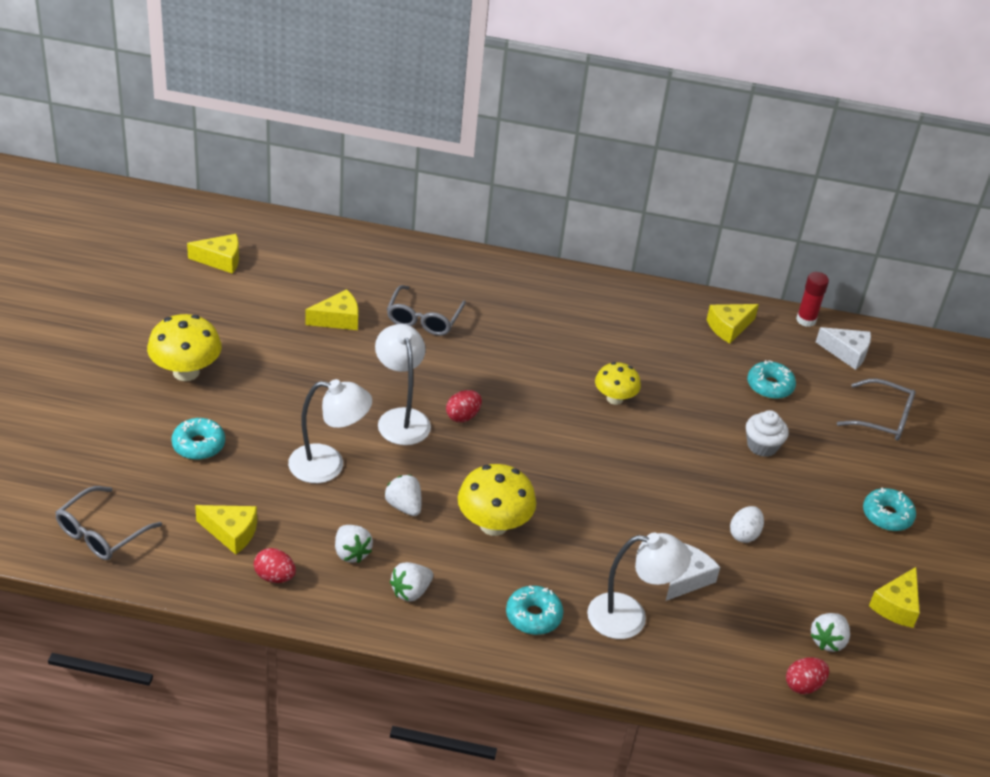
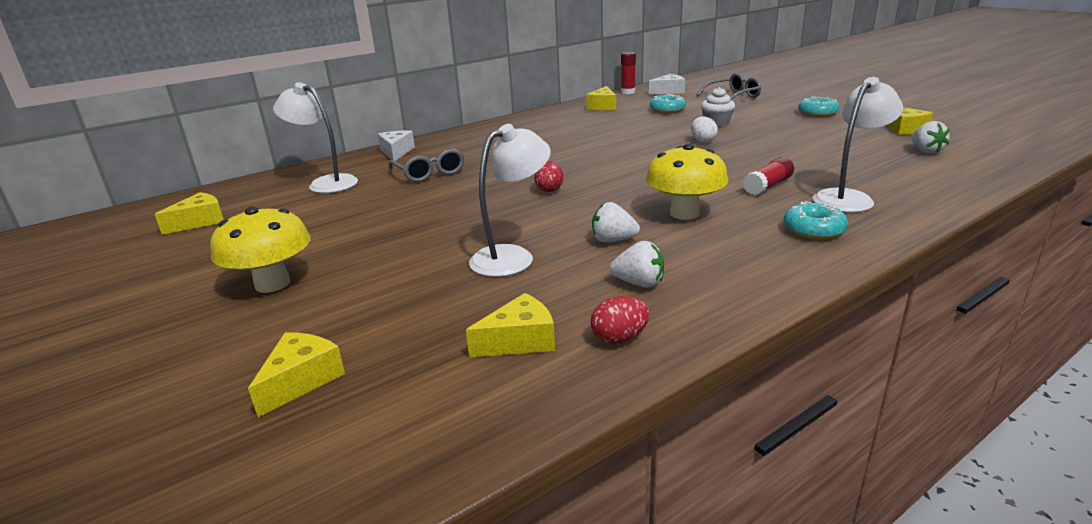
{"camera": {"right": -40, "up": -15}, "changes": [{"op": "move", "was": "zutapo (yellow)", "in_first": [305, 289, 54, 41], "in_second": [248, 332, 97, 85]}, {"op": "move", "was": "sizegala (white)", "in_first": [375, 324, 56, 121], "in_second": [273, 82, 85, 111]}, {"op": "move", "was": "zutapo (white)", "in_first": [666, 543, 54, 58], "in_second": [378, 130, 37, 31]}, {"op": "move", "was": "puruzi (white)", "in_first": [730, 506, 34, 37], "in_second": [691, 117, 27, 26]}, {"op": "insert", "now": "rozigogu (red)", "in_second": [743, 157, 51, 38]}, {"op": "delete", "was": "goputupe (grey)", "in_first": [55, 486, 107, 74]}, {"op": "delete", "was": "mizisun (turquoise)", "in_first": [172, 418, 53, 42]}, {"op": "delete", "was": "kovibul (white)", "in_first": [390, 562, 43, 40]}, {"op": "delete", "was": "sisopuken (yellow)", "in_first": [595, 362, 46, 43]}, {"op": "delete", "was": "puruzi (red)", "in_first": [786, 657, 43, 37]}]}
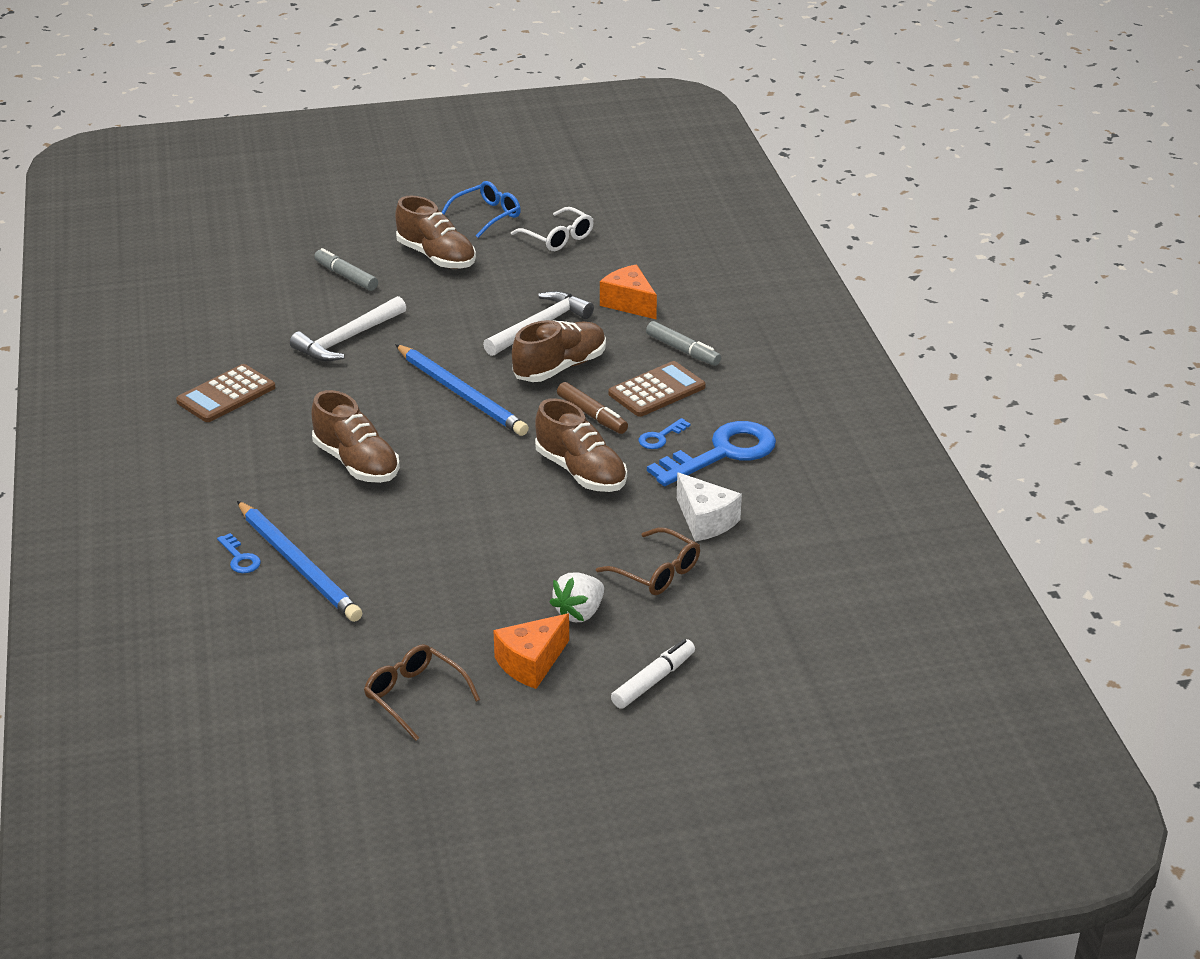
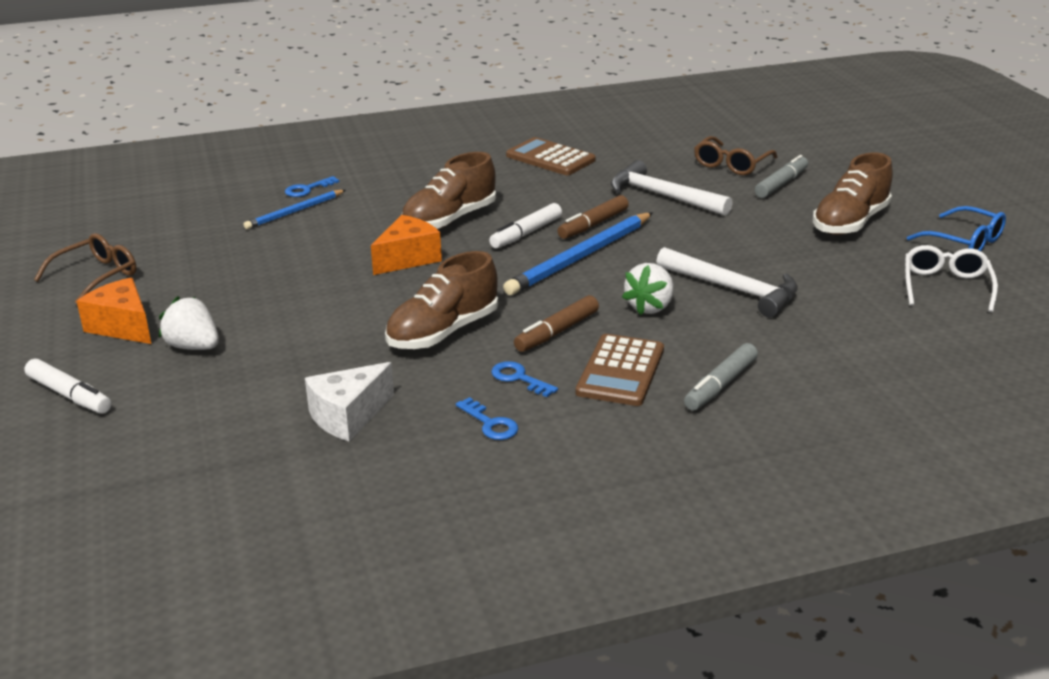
{"camera": {"right": 85, "up": -5}, "changes": [{"op": "resize", "was": "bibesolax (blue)", "in_first": [237, 501, 125, 121], "in_second": [244, 190, 101, 39], "ratio": 0.58}, {"op": "move", "was": "zutapo (orange)", "in_first": [600, 265, 57, 54], "in_second": [371, 215, 71, 60]}, {"op": "resize", "was": "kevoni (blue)", "in_first": [647, 421, 129, 65], "in_second": [456, 397, 62, 43], "ratio": 0.44}, {"op": "insert", "now": "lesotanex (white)", "in_second": [489, 203, 73, 45]}, {"op": "insert", "now": "lesotanex (brown)", "in_second": [557, 195, 72, 44]}, {"op": "rotate", "was": "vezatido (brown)", "in_first": [608, 361, 98, 56], "in_second": [576, 334, 88, 72], "clockwise": 60}, {"op": "replace", "was": "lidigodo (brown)", "now": "kovibul (white)", "in_first": [512, 320, 94, 62], "in_second": [622, 263, 52, 52]}, {"op": "move", "was": "goputupe (brown)", "in_first": [596, 528, 104, 67], "in_second": [694, 136, 83, 39]}, {"op": "rotate", "was": "goputupe (white)", "in_first": [511, 207, 83, 44], "in_second": [905, 245, 93, 67], "clockwise": 150}]}
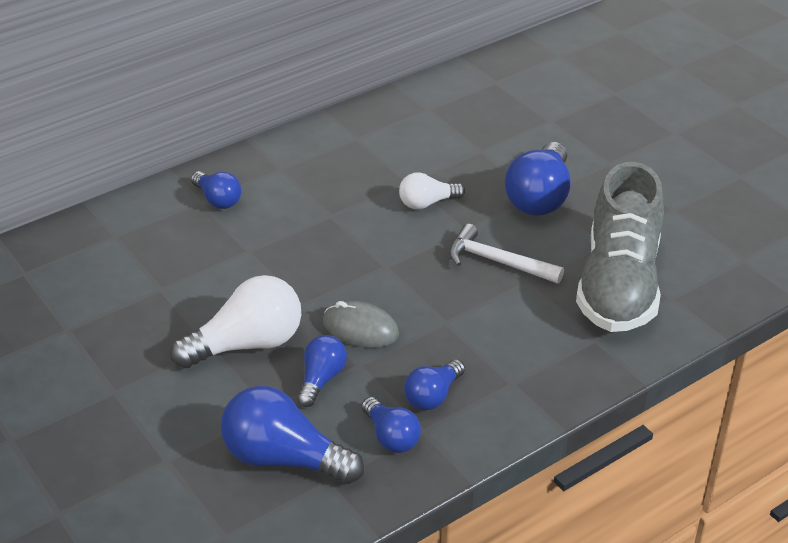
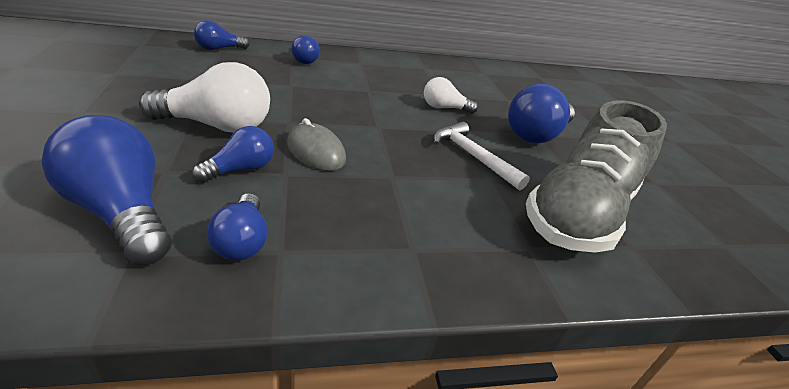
{"camera": {"right": 20, "up": -5}, "changes": [{"op": "move", "was": "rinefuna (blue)", "in_first": [404, 359, 61, 51], "in_second": [194, 20, 56, 30]}]}
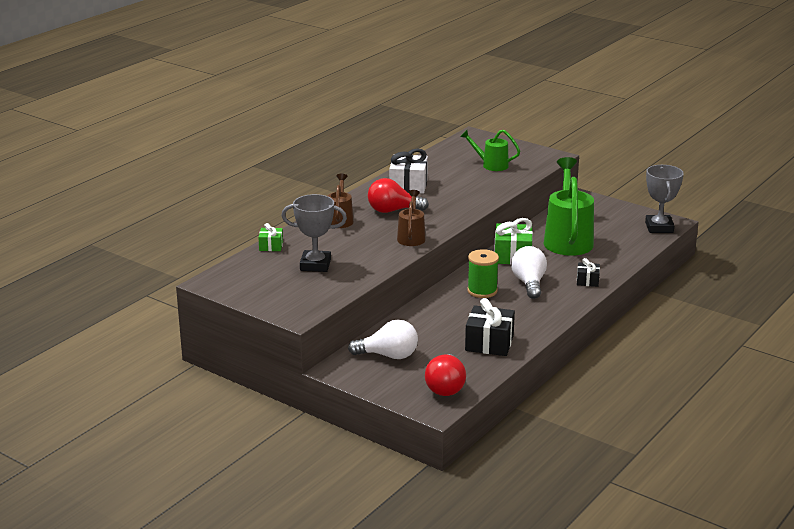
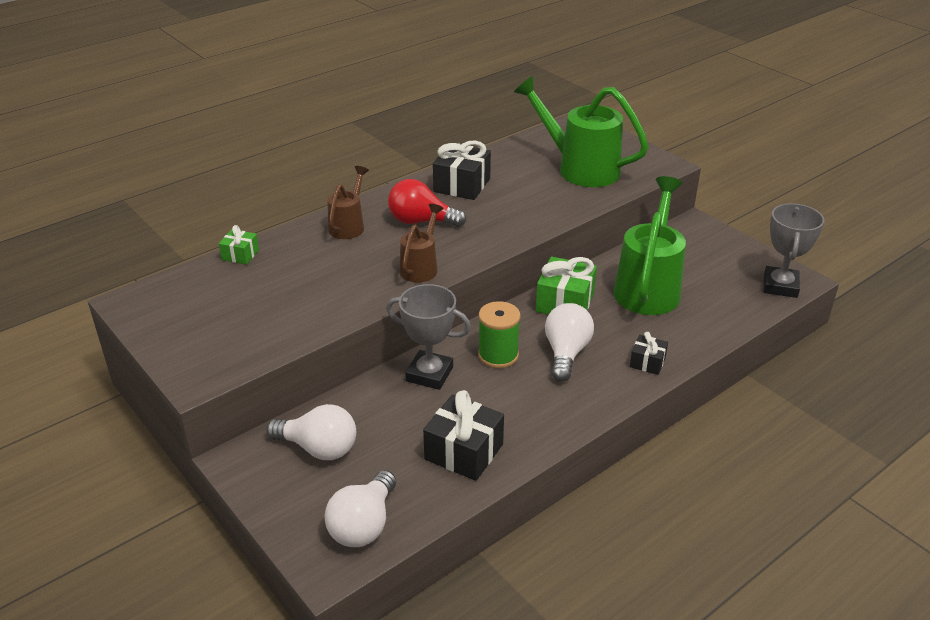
{"camera": {"right": 15, "up": 10}, "changes": [{"op": "recolor", "was": "rinefuna (red)", "now": "rinefuna (white)", "in_first": [425, 354, 41, 42], "in_second": [325, 470, 71, 77]}, {"op": "move", "was": "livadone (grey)", "in_first": [282, 194, 65, 78], "in_second": [386, 284, 85, 106]}, {"op": "recolor", "was": "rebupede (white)", "now": "rebupede (black)", "in_first": [389, 148, 39, 46], "in_second": [433, 141, 58, 59]}, {"op": "resize", "was": "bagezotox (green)", "in_first": [460, 130, 60, 41], "in_second": [514, 76, 135, 111], "ratio": 1.86}]}
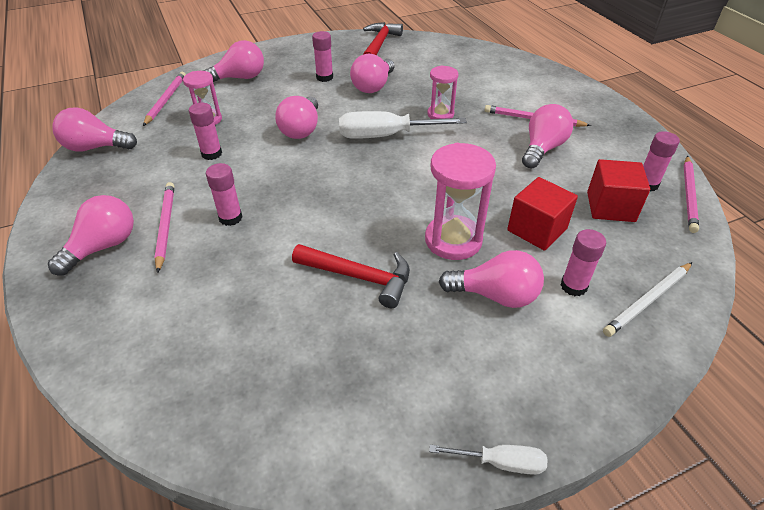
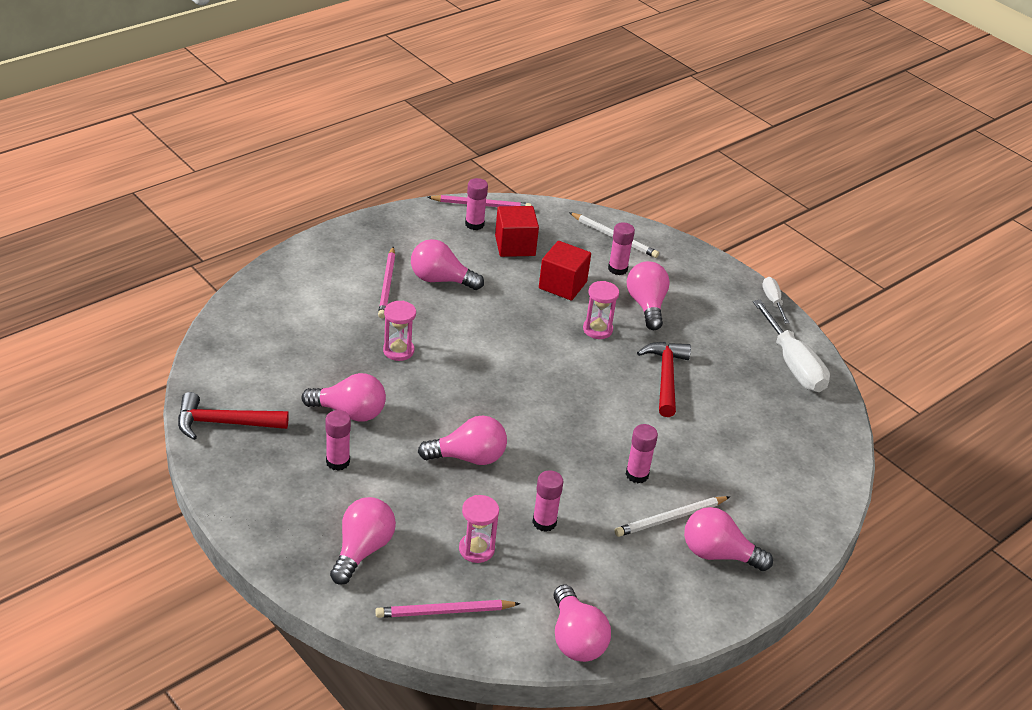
{"camera": {"right": -110, "up": -5}, "changes": [{"op": "rotate", "was": "rinefuna (pink)", "in_first": [202, 40, 62, 42], "in_second": [330, 497, 66, 88], "clockwise": 60}, {"op": "resize", "was": "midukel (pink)", "in_first": [425, 143, 71, 117], "in_second": [583, 281, 36, 58], "ratio": 0.61}, {"op": "recolor", "was": "bibesolax (pink)", "now": "bibesolax (white)", "in_first": [154, 182, 20, 91], "in_second": [615, 496, 115, 41]}, {"op": "move", "was": "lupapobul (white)", "in_first": [339, 111, 128, 28], "in_second": [753, 300, 77, 92]}]}
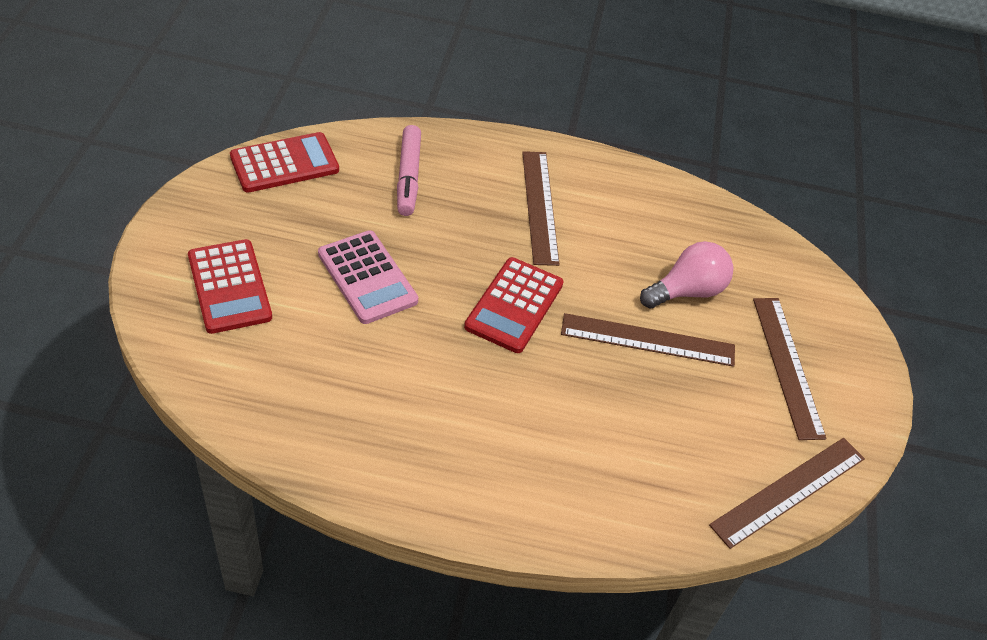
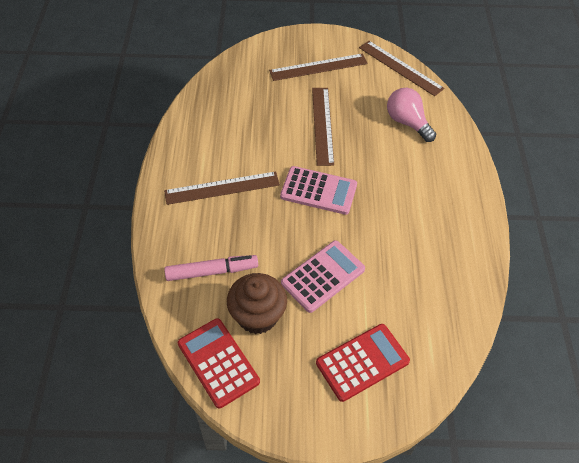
{"camera": {"right": -95, "up": 5}, "changes": [{"op": "insert", "now": "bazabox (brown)", "in_second": [227, 273, 60, 61]}, {"op": "recolor", "was": "vezatido (red)", "now": "vezatido (pink)", "in_first": [464, 257, 100, 96], "in_second": [280, 166, 77, 49]}, {"op": "move", "was": "rinefuna (pink)", "in_first": [640, 241, 93, 67], "in_second": [387, 88, 49, 54]}]}
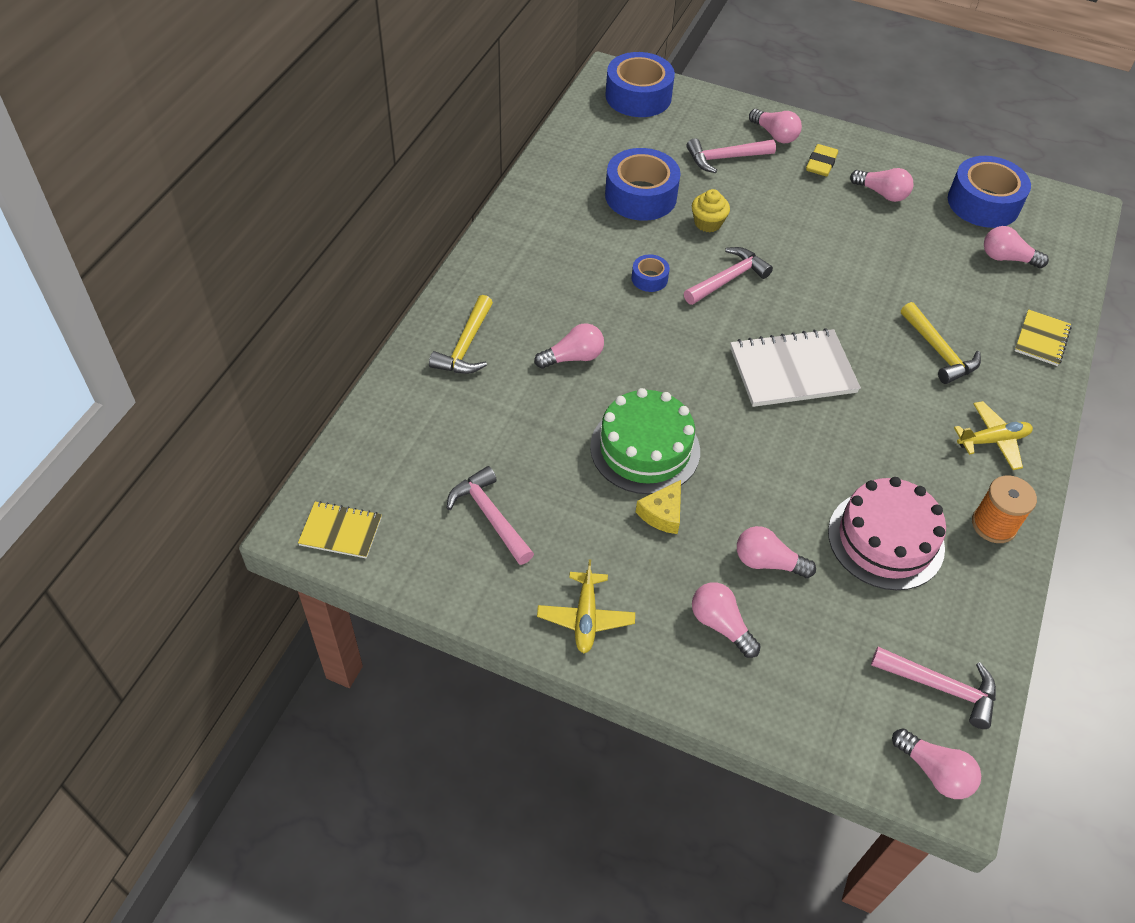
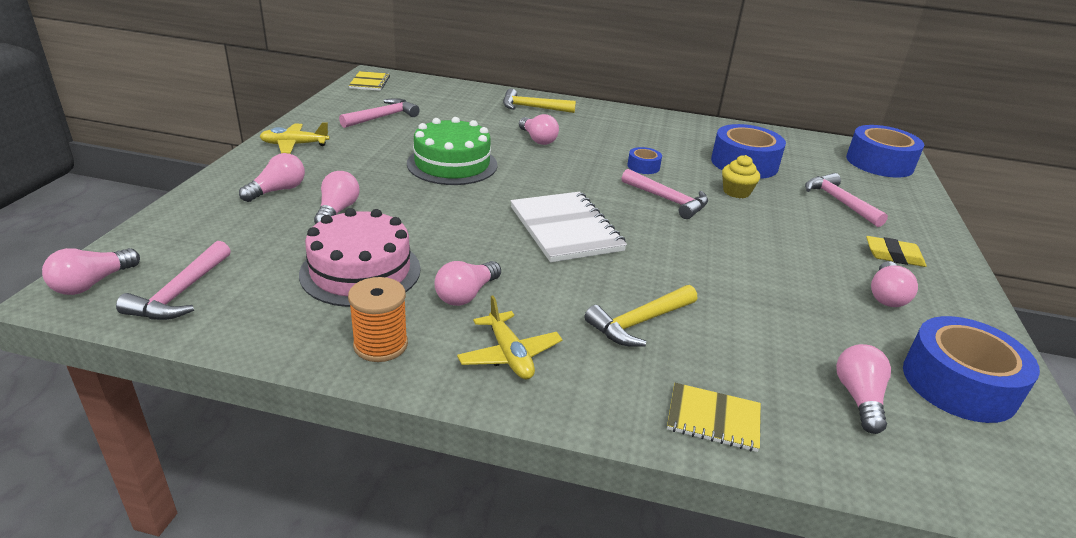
{"camera": {"right": 80, "up": -20}, "changes": [{"op": "move", "was": "rinefuna (pink)", "in_first": [749, 109, 53, 34], "in_second": [434, 261, 67, 45]}, {"op": "delete", "was": "zutapo (yellow)", "in_first": [636, 480, 45, 54]}]}
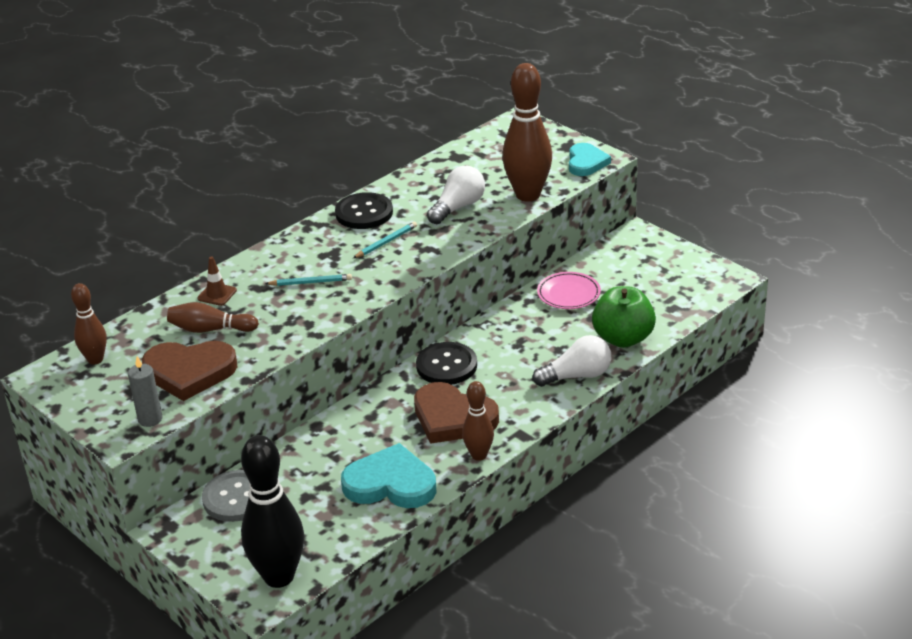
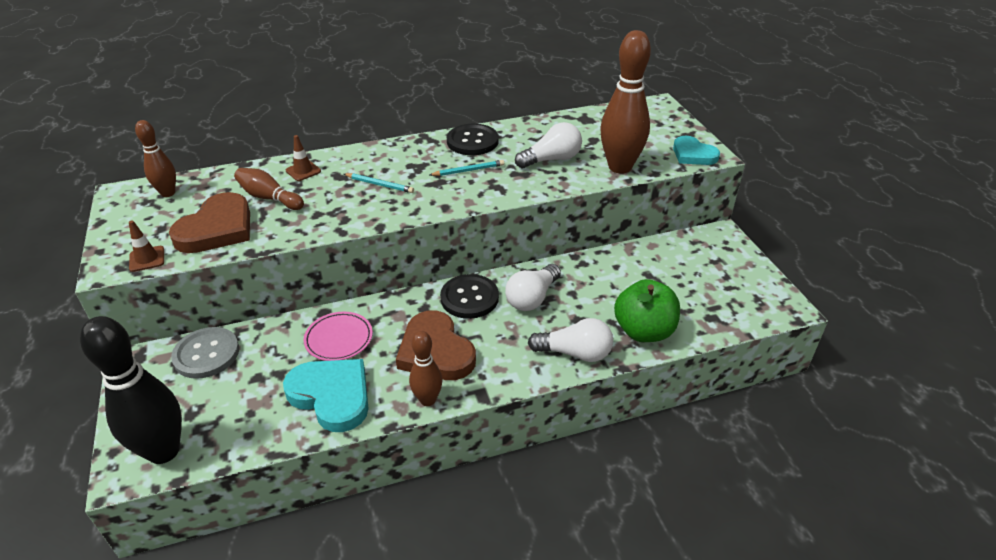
{"camera": {"right": 25, "up": 5}, "changes": [{"op": "replace", "was": "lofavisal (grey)", "now": "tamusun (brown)", "in_first": [128, 356, 34, 71], "in_second": [129, 220, 35, 52]}, {"op": "rotate", "was": "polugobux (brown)", "in_first": [142, 341, 95, 60], "in_second": [169, 192, 81, 61], "clockwise": -90}, {"op": "move", "was": "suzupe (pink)", "in_first": [537, 272, 64, 37], "in_second": [304, 312, 69, 49]}, {"op": "insert", "now": "rinefuna (white)", "in_second": [505, 264, 56, 47]}, {"op": "rotate", "was": "polugobux (turquoise)", "in_first": [569, 143, 42, 33], "in_second": [673, 136, 47, 29], "clockwise": 105}]}
